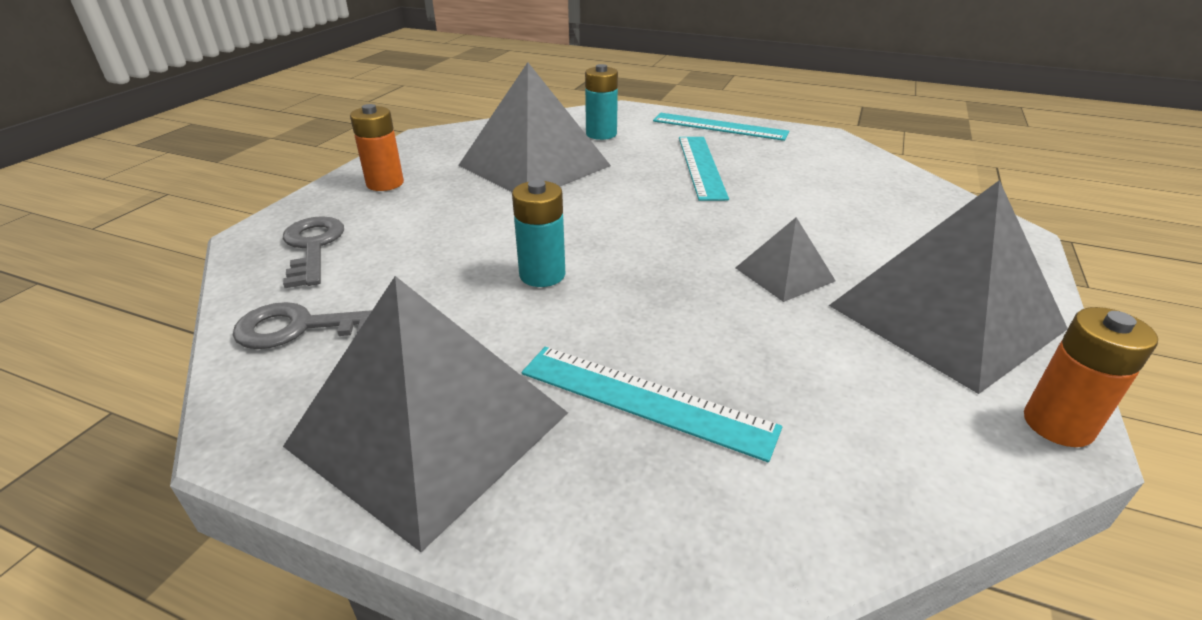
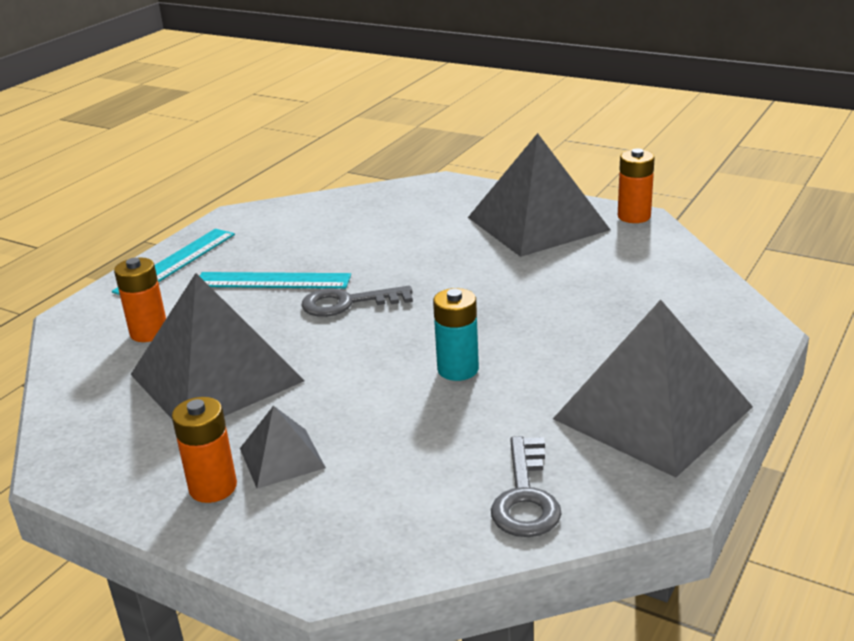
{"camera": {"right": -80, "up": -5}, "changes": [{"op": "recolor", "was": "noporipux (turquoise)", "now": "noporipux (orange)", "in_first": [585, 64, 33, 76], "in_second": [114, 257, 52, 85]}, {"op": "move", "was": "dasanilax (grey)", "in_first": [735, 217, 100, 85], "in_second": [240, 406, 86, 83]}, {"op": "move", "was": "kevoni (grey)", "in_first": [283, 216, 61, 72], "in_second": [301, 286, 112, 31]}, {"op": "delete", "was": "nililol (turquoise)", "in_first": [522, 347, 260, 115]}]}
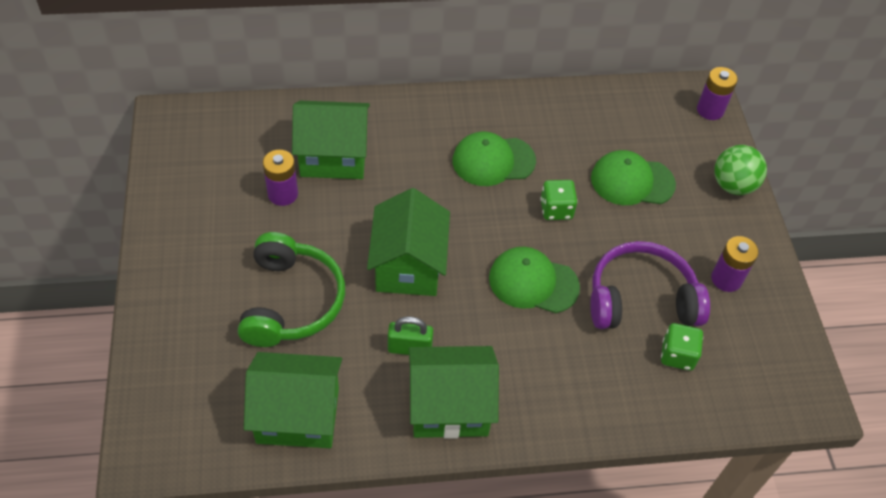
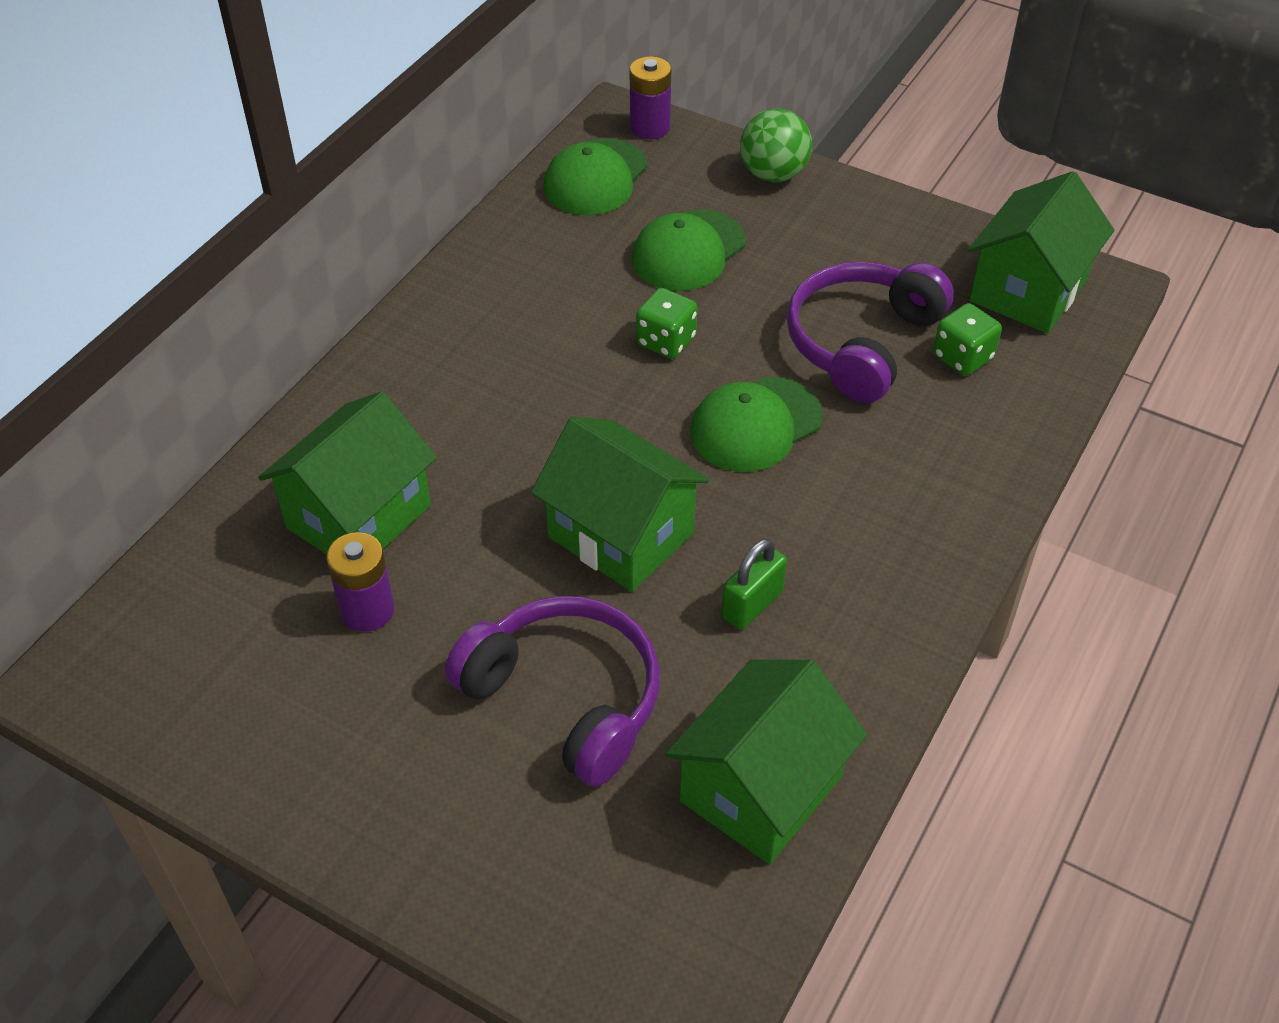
{"camera": {"right": -50, "up": -5}, "changes": [{"op": "recolor", "was": "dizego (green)", "now": "dizego (purple)", "in_first": [238, 232, 107, 115], "in_second": [445, 596, 215, 191]}, {"op": "move", "was": "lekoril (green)", "in_first": [453, 131, 83, 55], "in_second": [543, 138, 105, 77]}, {"op": "move", "was": "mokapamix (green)", "in_first": [409, 346, 90, 93], "in_second": [968, 171, 147, 162]}, {"op": "delete", "was": "noporipux (purple)", "in_first": [711, 236, 48, 56]}]}
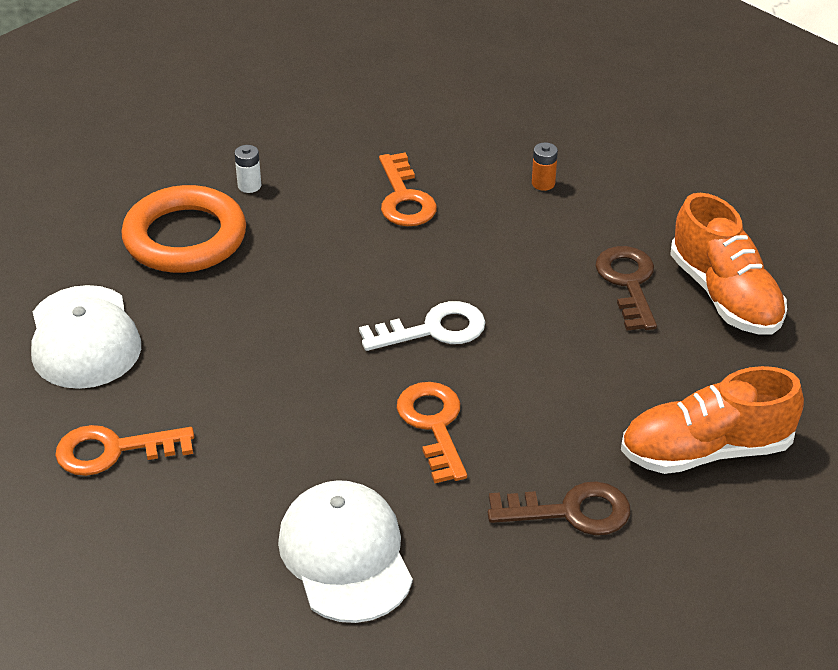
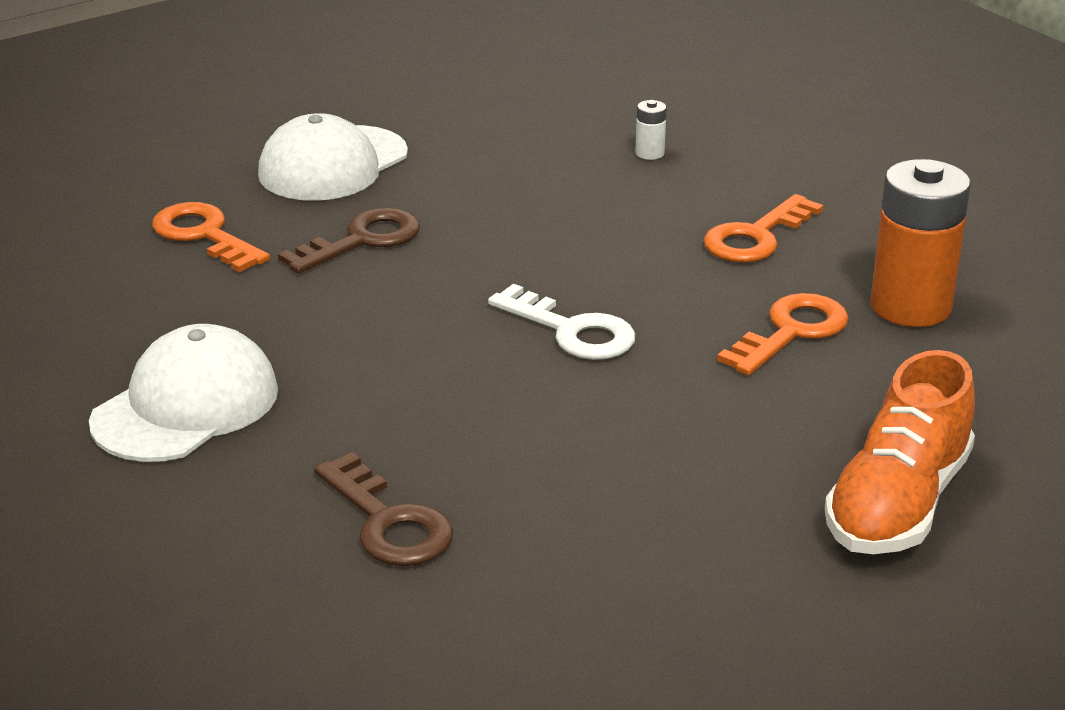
{"camera": {"right": 55, "up": -10}, "changes": [{"op": "move", "was": "kevoni (brown)", "in_first": [595, 246, 62, 84], "in_second": [278, 208, 142, 66]}, {"op": "move", "was": "kevoni (orange)", "in_first": [397, 382, 70, 101], "in_second": [717, 293, 132, 82]}, {"op": "resize", "was": "noporipux (orange)", "in_first": [532, 143, 26, 48], "in_second": [870, 159, 101, 168], "ratio": 2.41}, {"op": "delete", "was": "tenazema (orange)", "in_first": [121, 185, 125, 88]}, {"op": "delete", "was": "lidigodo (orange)", "in_first": [621, 366, 183, 108]}]}
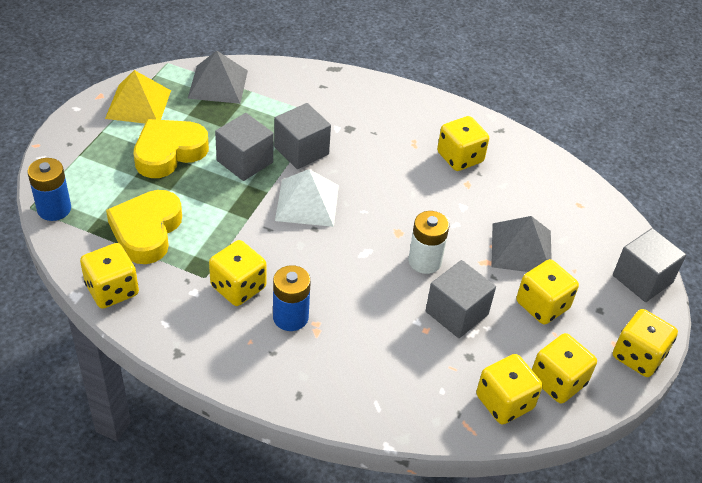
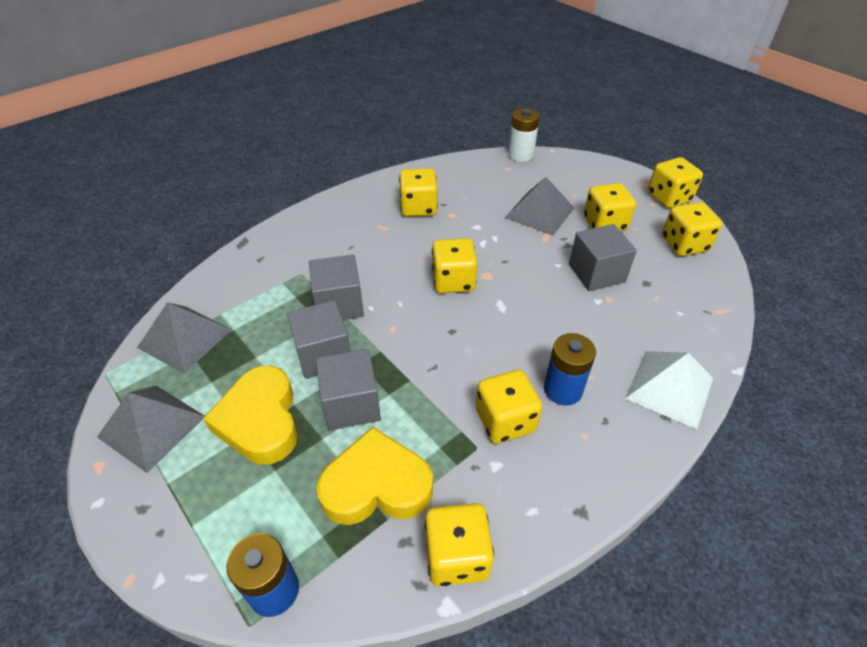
{"camera": {"right": -60, "up": 0}, "changes": [{"op": "recolor", "was": "dasanilax (yellow)", "now": "dasanilax (grey)", "in_first": [105, 70, 66, 53], "in_second": [97, 385, 108, 88]}, {"op": "move", "was": "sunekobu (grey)", "in_first": [613, 228, 73, 74], "in_second": [316, 349, 65, 81]}, {"op": "rotate", "was": "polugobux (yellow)", "in_first": [106, 190, 76, 74], "in_second": [316, 427, 117, 98], "clockwise": 135}, {"op": "move", "was": "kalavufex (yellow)", "in_first": [476, 354, 67, 71], "in_second": [432, 238, 46, 55]}, {"op": "move", "was": "noporipux (white)", "in_first": [408, 211, 41, 63], "in_second": [508, 108, 32, 54]}, {"op": "move", "was": "dasanilax (white)", "in_first": [275, 169, 64, 58], "in_second": [625, 351, 88, 78]}]}
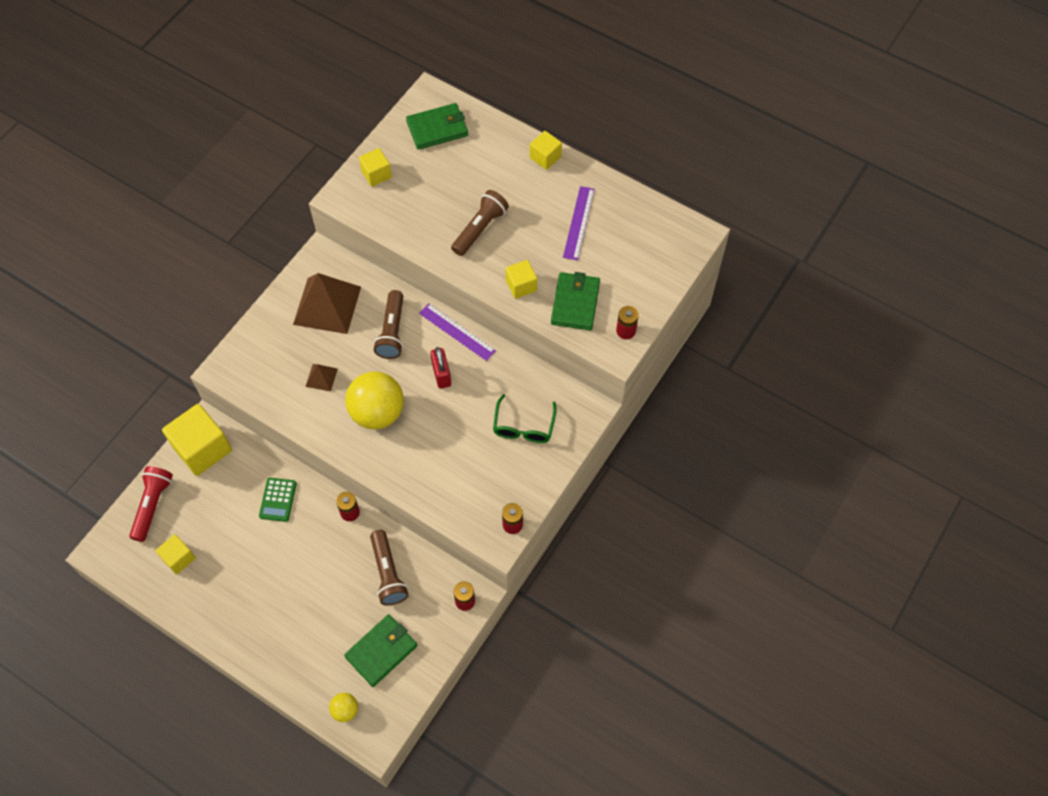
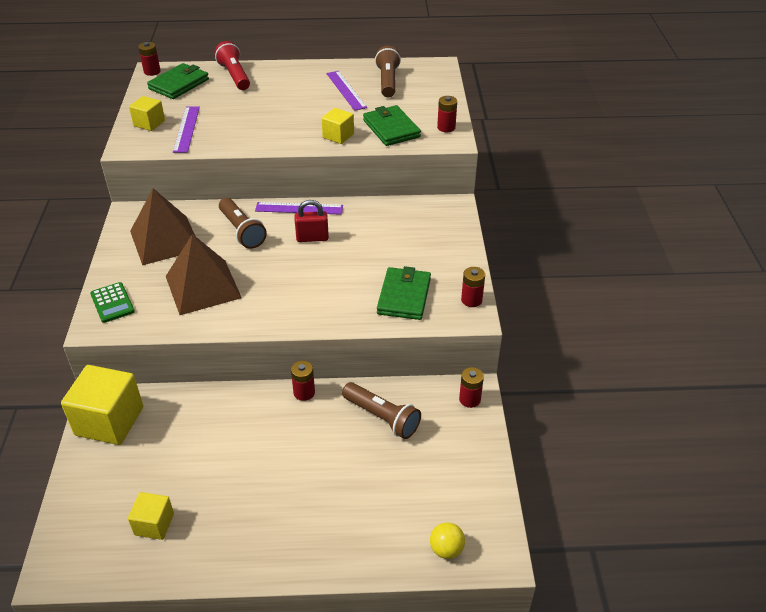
{"camera": {"right": -35, "up": -20}, "changes": [{"op": "move", "was": "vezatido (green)", "in_first": [259, 478, 38, 44], "in_second": [90, 282, 45, 41]}, {"op": "insert", "now": "noporipux (red)", "in_second": [138, 42, 23, 34]}, {"op": "resize", "was": "dasanilax (brown)", "in_first": [305, 364, 33, 27], "in_second": [166, 234, 76, 81], "ratio": 2.19}, {"op": "insert", "now": "nililol (purple)", "in_second": [173, 106, 27, 47]}, {"op": "move", "was": "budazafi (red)", "in_first": [129, 466, 44, 76], "in_second": [214, 41, 36, 49]}, {"op": "rotate", "was": "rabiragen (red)", "in_first": [431, 347, 20, 42], "in_second": [295, 200, 34, 42], "clockwise": -45}, {"op": "move", "was": "budazafi (brown)", "in_first": [451, 190, 58, 66], "in_second": [375, 46, 26, 51]}, {"op": "move", "was": "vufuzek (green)", "in_first": [344, 614, 74, 73], "in_second": [377, 266, 54, 54]}, {"op": "delete", "was": "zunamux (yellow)", "in_first": [345, 371, 59, 58]}, {"op": "delete", "was": "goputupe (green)", "in_first": [493, 394, 64, 49]}, {"op": "delete", "was": "sunekobu (yellow)", "in_first": [530, 131, 32, 39]}]}
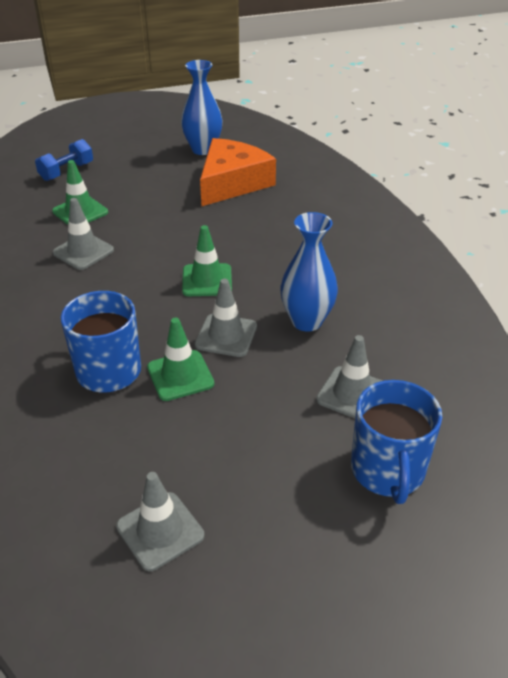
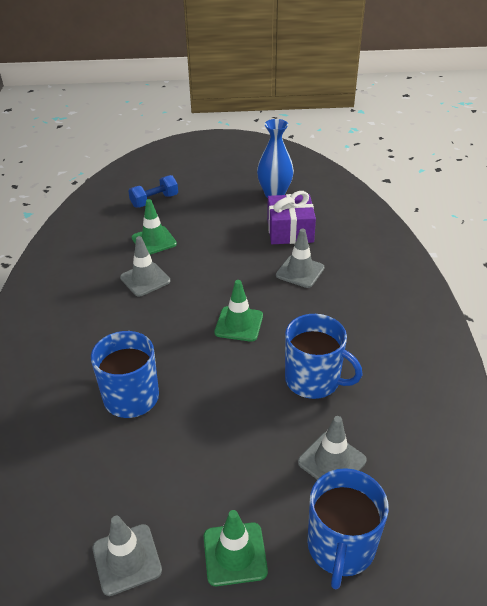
{"camera": {"right": 15, "up": 0}, "changes": [{"op": "move", "was": "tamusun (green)", "in_first": [147, 318, 67, 83], "in_second": [204, 510, 64, 76]}, {"op": "replace", "was": "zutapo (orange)", "now": "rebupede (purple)", "in_first": [200, 138, 76, 68], "in_second": [267, 191, 49, 53]}, {"op": "move", "was": "tamusun (grey)", "in_first": [195, 279, 62, 78], "in_second": [276, 229, 48, 59]}, {"op": "replace", "was": "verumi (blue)", "now": "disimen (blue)", "in_first": [281, 212, 57, 120], "in_second": [285, 314, 78, 85]}]}
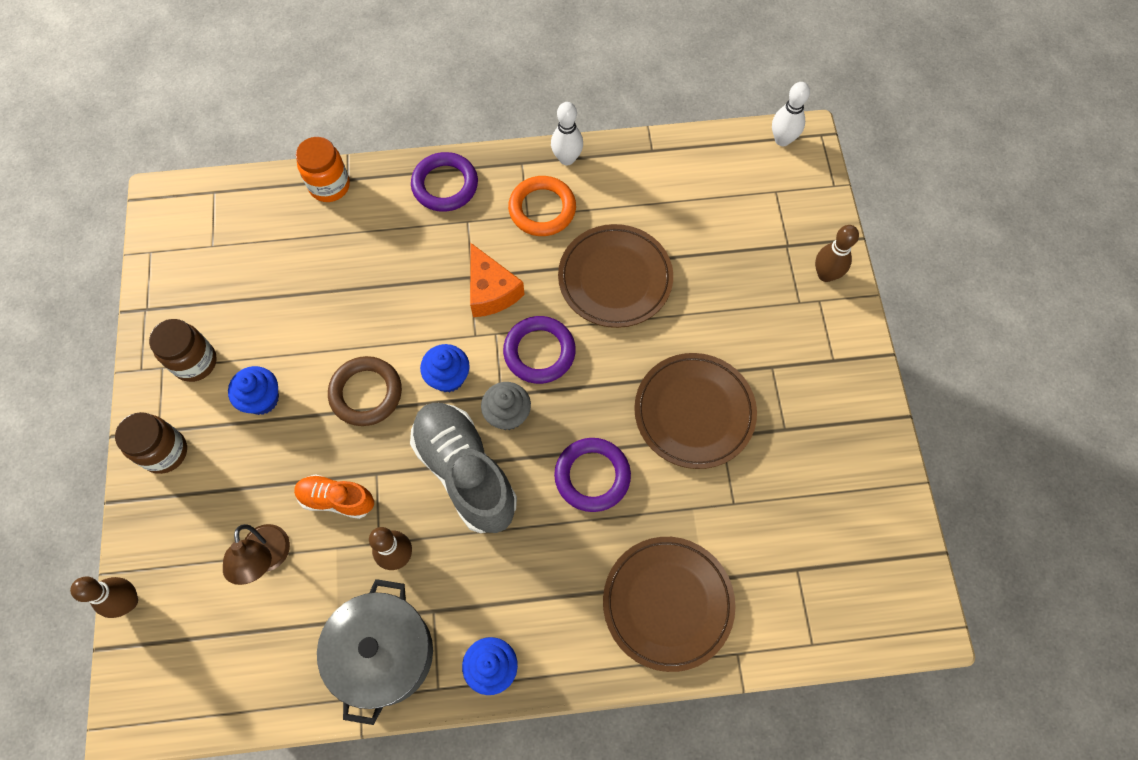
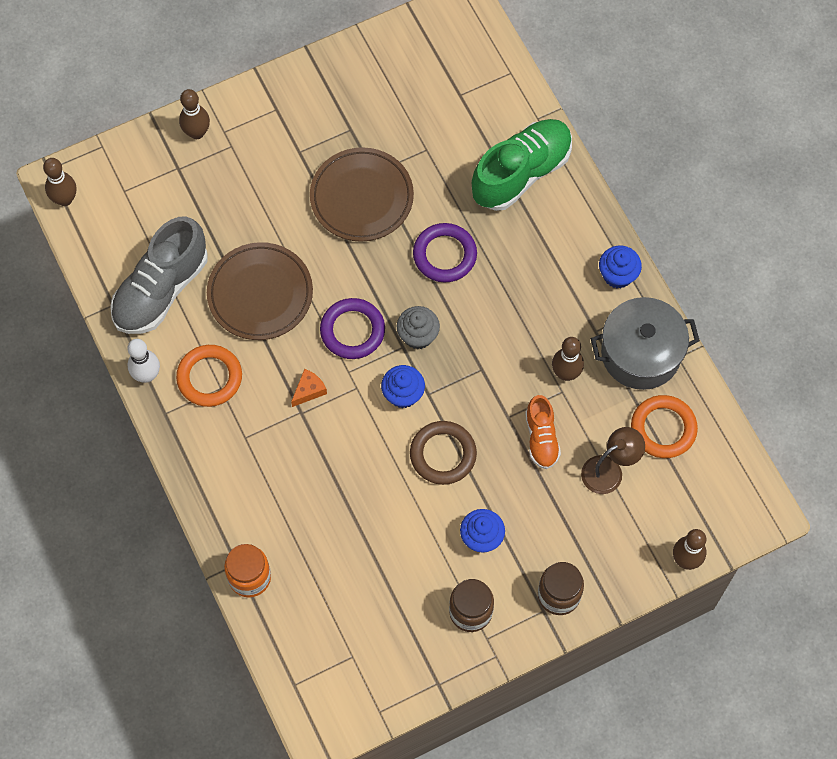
{"camera": {"right": -110, "up": 0}, "changes": [{"op": "recolor", "was": "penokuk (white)", "now": "penokuk (brown)", "in_first": [772, 82, 38, 64], "in_second": [43, 158, 33, 48]}, {"op": "move", "was": "lidigodo (grey)", "in_first": [410, 403, 107, 130], "in_second": [110, 216, 98, 118]}, {"op": "resize", "was": "zutapo (orange)", "in_first": [470, 243, 55, 74], "in_second": [291, 369, 36, 38], "ratio": 0.58}, {"op": "replace", "was": "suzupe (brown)", "now": "lidigodo (green)", "in_first": [603, 537, 132, 135], "in_second": [472, 119, 100, 92]}, {"op": "insert", "now": "tenazema (orange)", "in_second": [631, 395, 67, 63]}, {"op": "delete", "was": "tenazema (purple)", "in_first": [411, 152, 67, 60]}]}
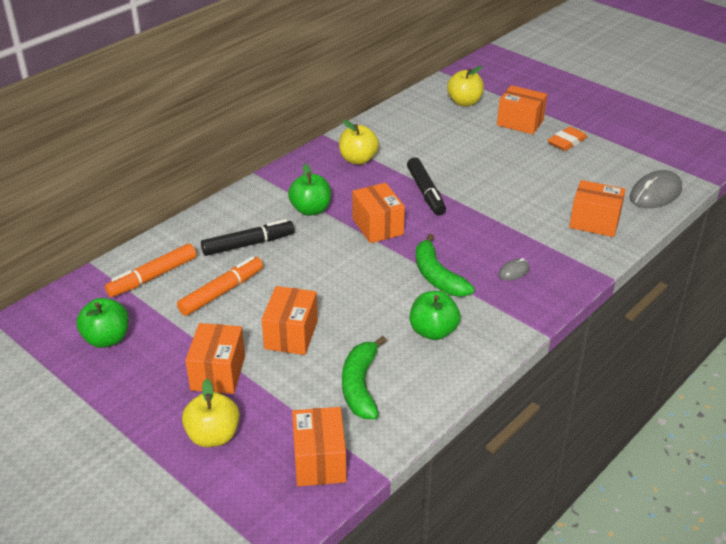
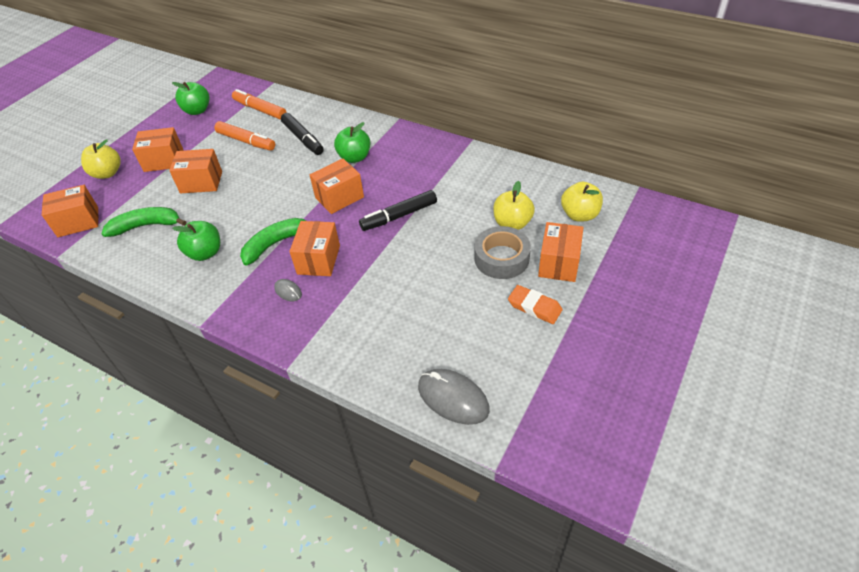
{"camera": {"right": 80, "up": 10}, "changes": [{"op": "move", "was": "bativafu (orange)", "in_first": [569, 180, 57, 57], "in_second": [289, 221, 51, 55]}, {"op": "insert", "now": "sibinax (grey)", "in_second": [474, 226, 57, 53]}, {"op": "move", "was": "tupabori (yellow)", "in_first": [339, 120, 40, 45], "in_second": [493, 181, 42, 49]}]}
